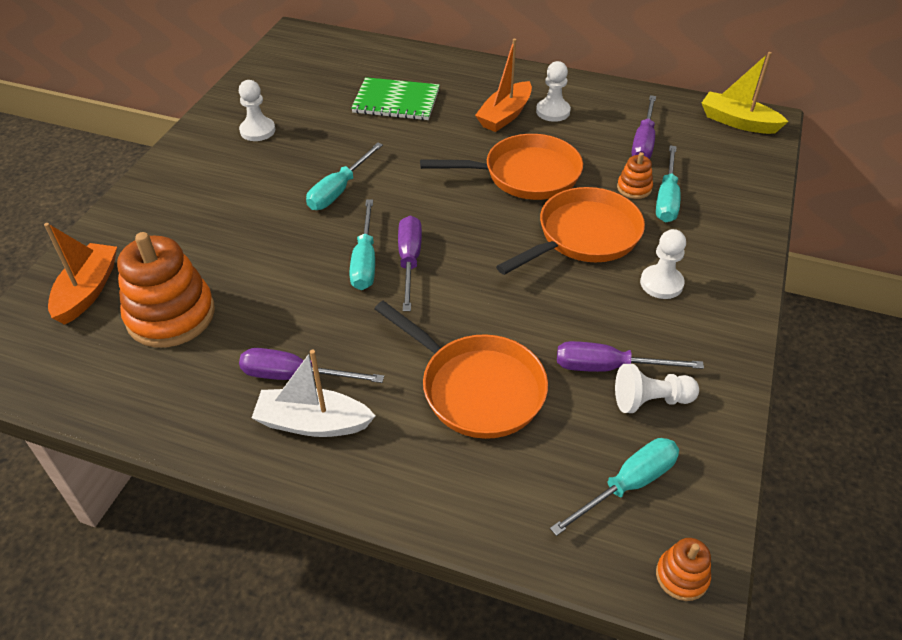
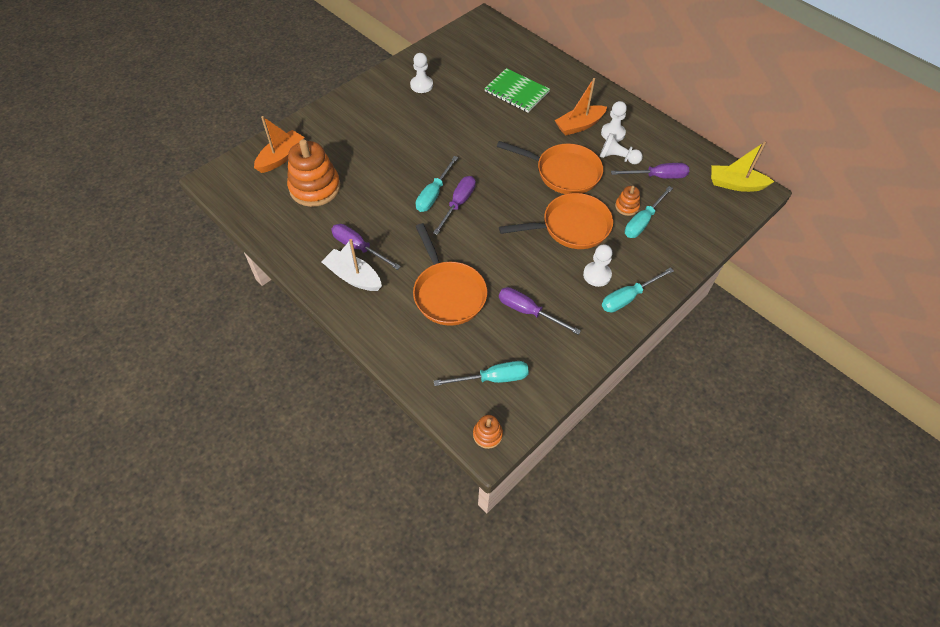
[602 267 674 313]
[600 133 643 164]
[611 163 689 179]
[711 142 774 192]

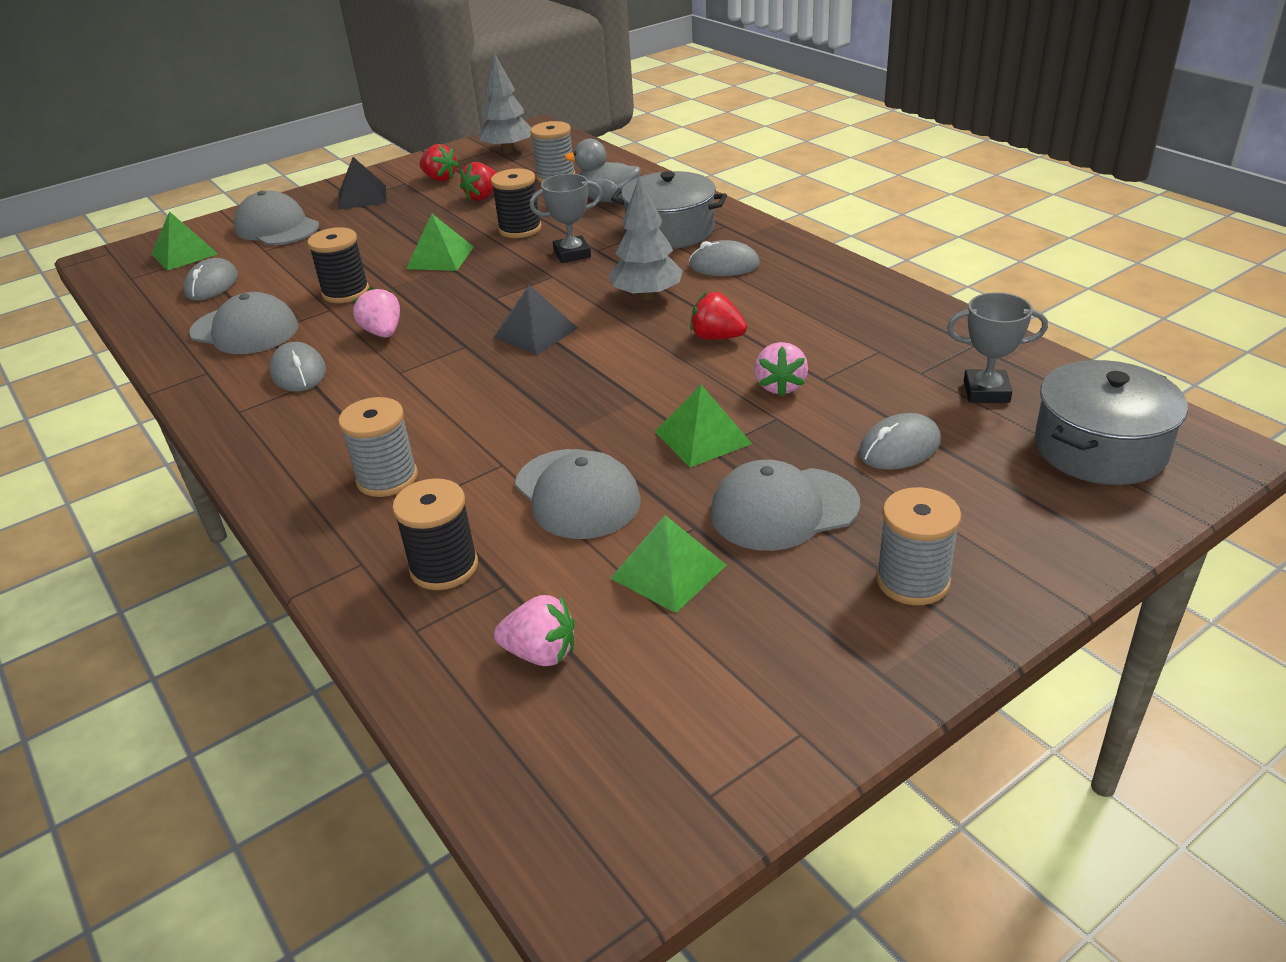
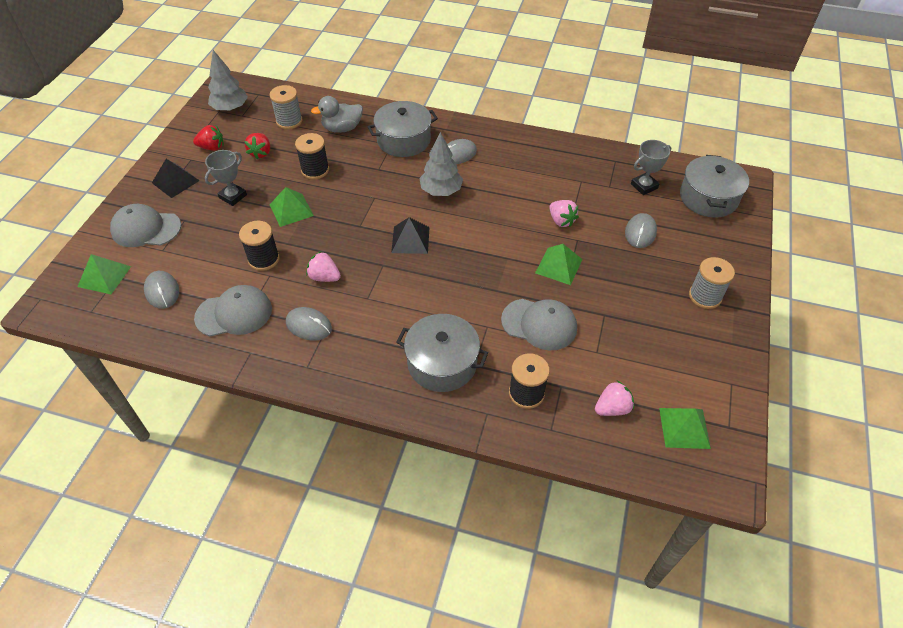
[690 292 747 340] (first image)
[710 460 860 551] (first image)
[205 150 247 206]
[659 408 711 449]
[397 314 488 392]

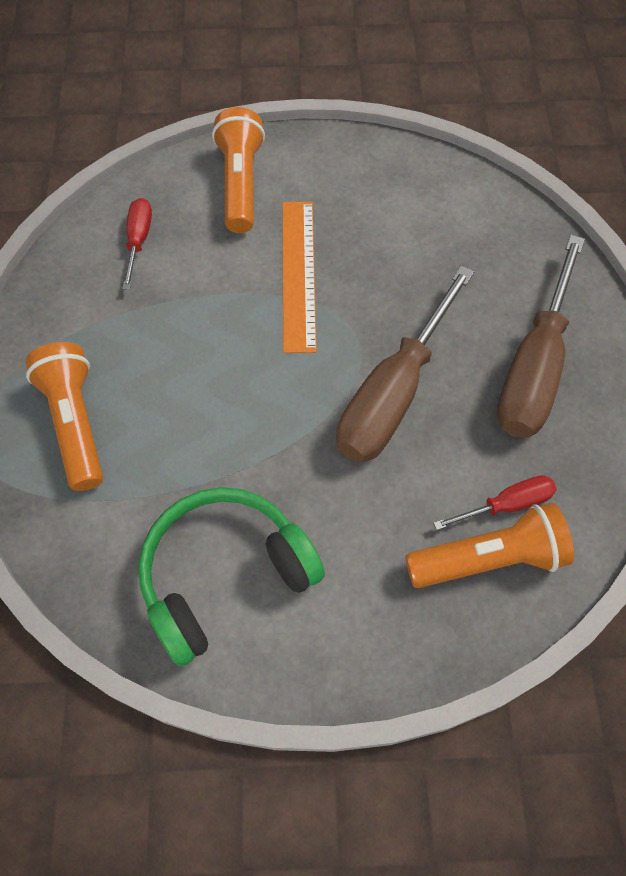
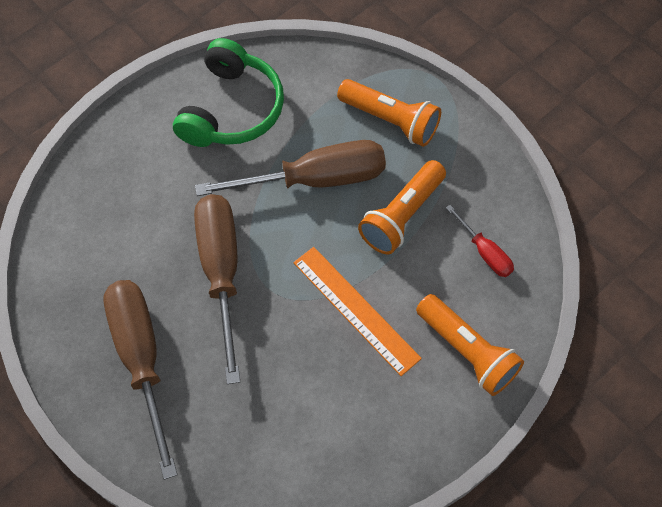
[433 475 556 530] (first image)
[195 140 386 196]
[358 160 446 254]

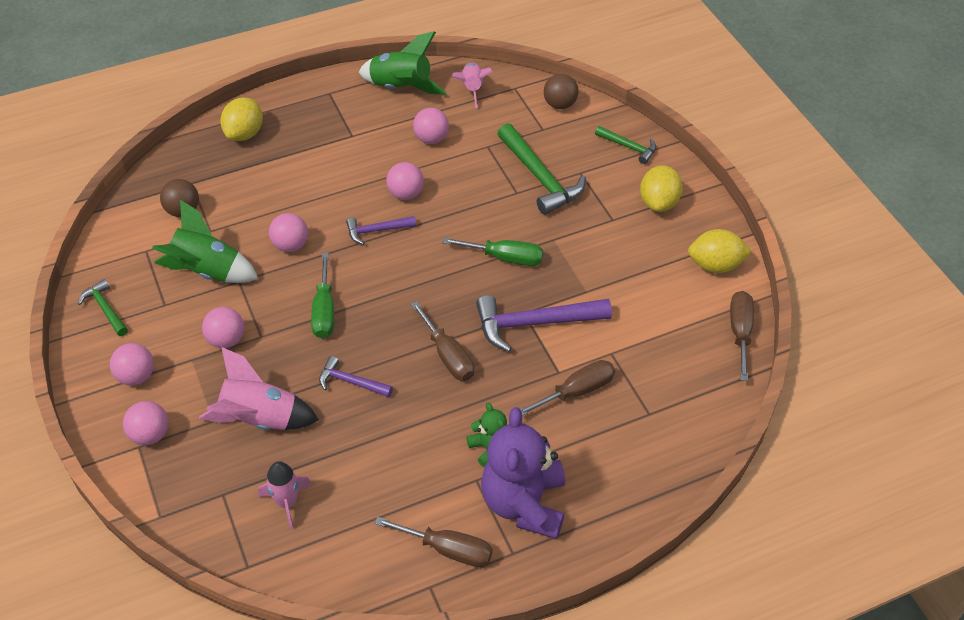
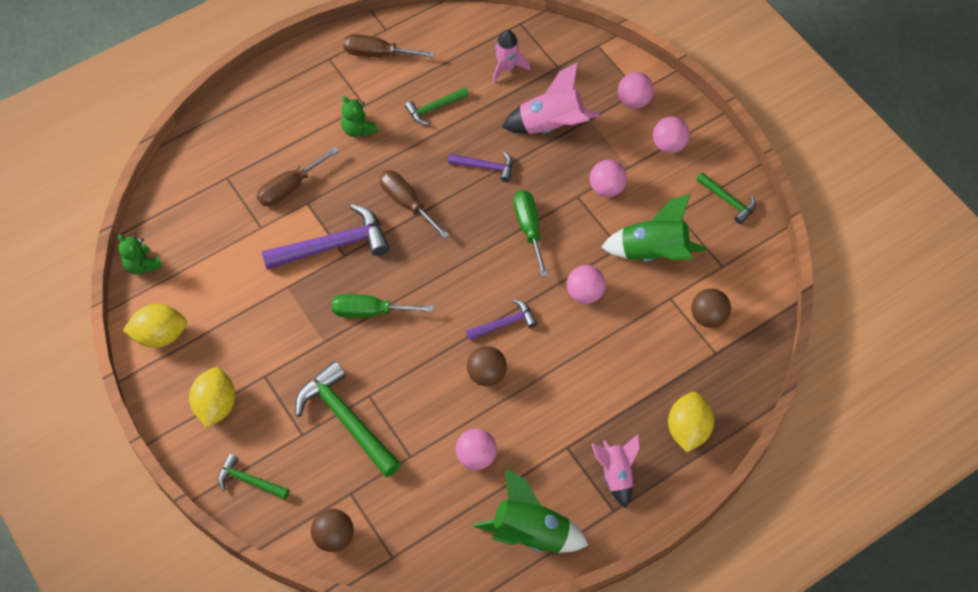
[481 407 565 539] (first image)
[405 87 469 125]
[592 434 640 508]
[118 234 162 274]
[467 346 507 386]

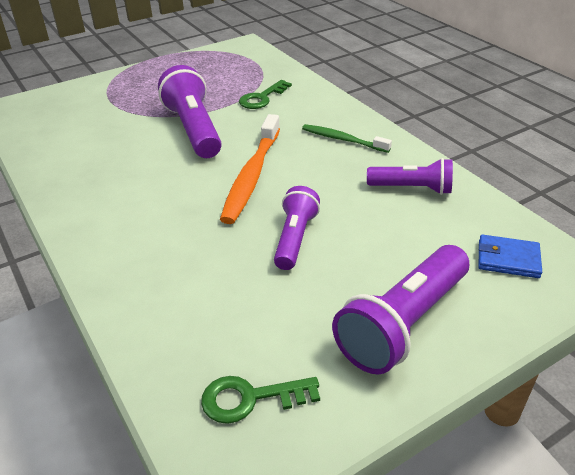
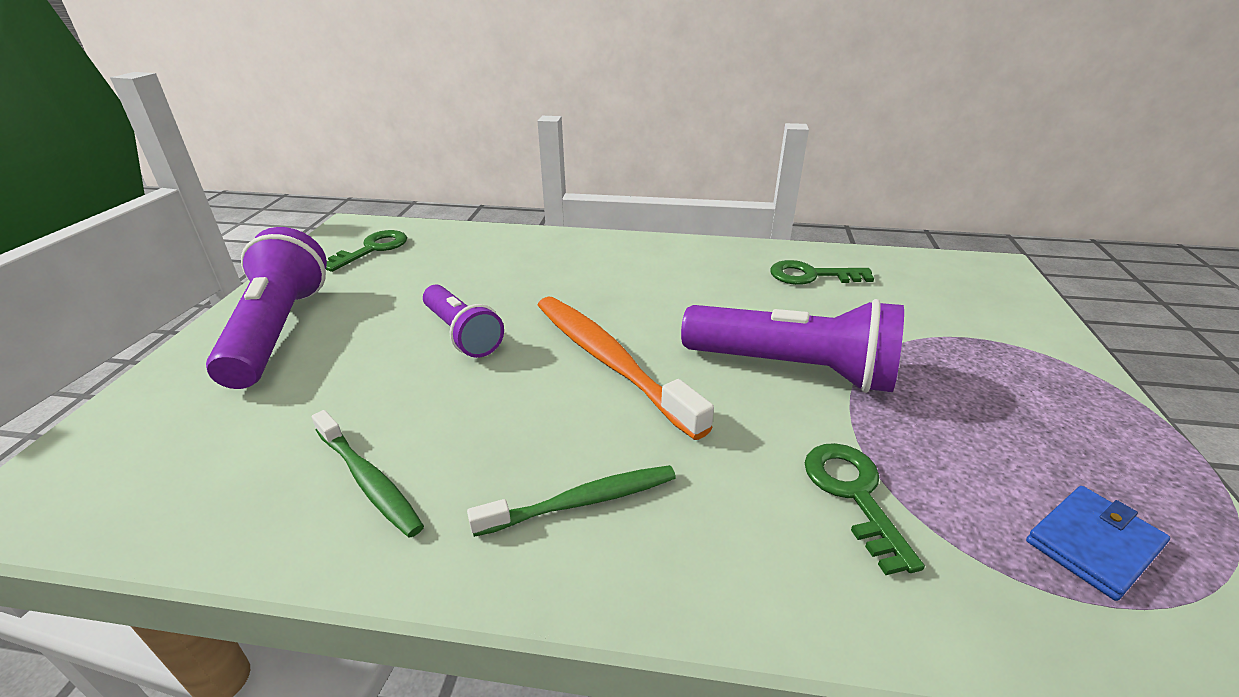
[770 260 874 285]
[1026 486 1170 601]
[312 410 424 538]

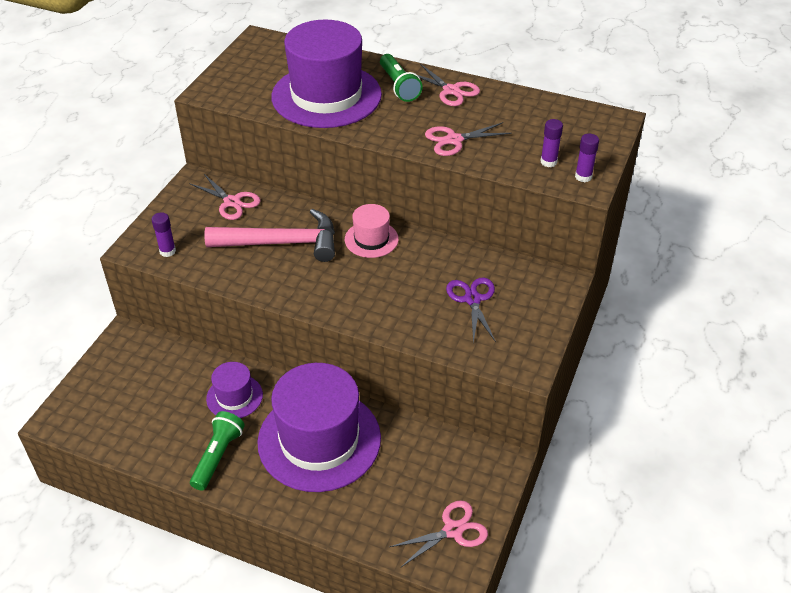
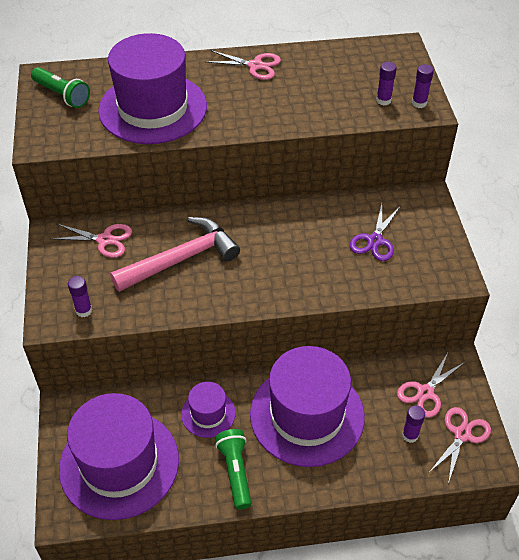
[345 204 399 258] (first image)
[59 393 179 520]
[402 405 425 443]
[31 67 90 108]
[397 353 465 418]
[350 204 400 261]

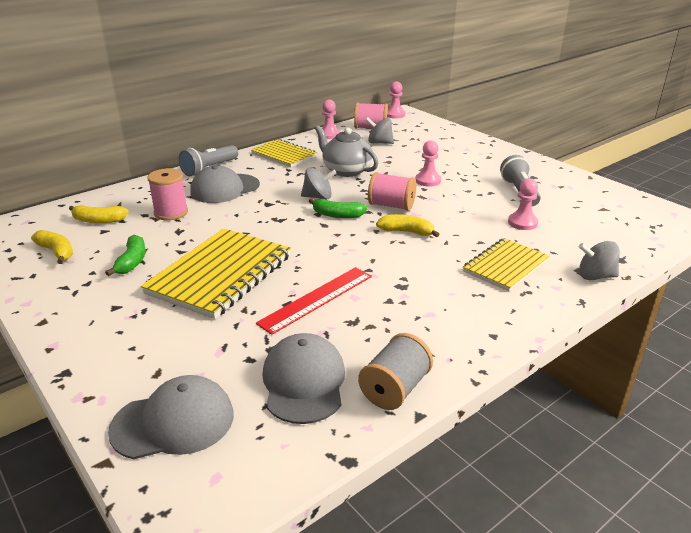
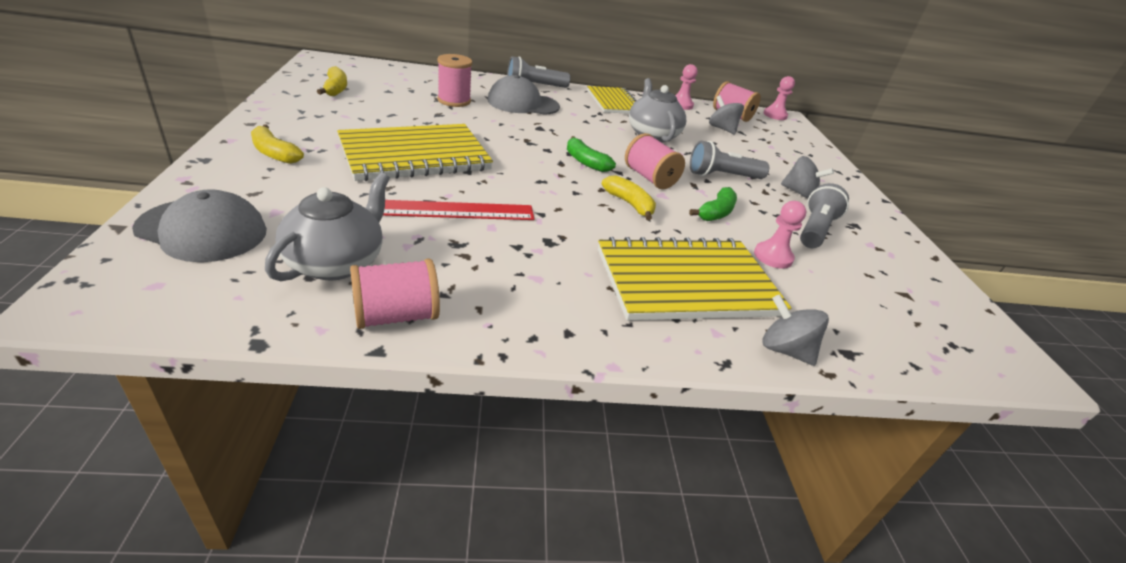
[251 124 304 164]
[689 187 737 221]
[781 156 834 199]
[265 172 390 281]
[690 141 769 179]
[350 258 440 329]
[598 237 791 321]

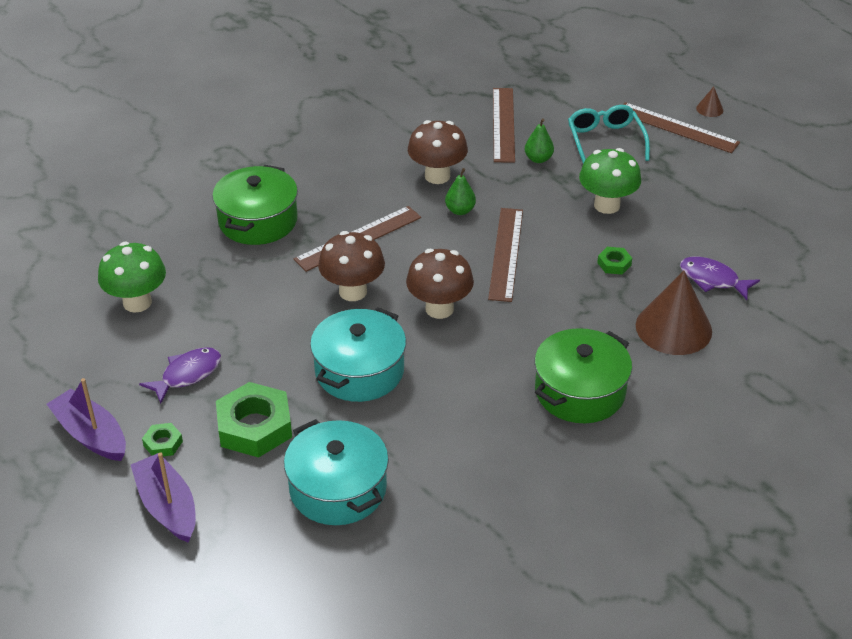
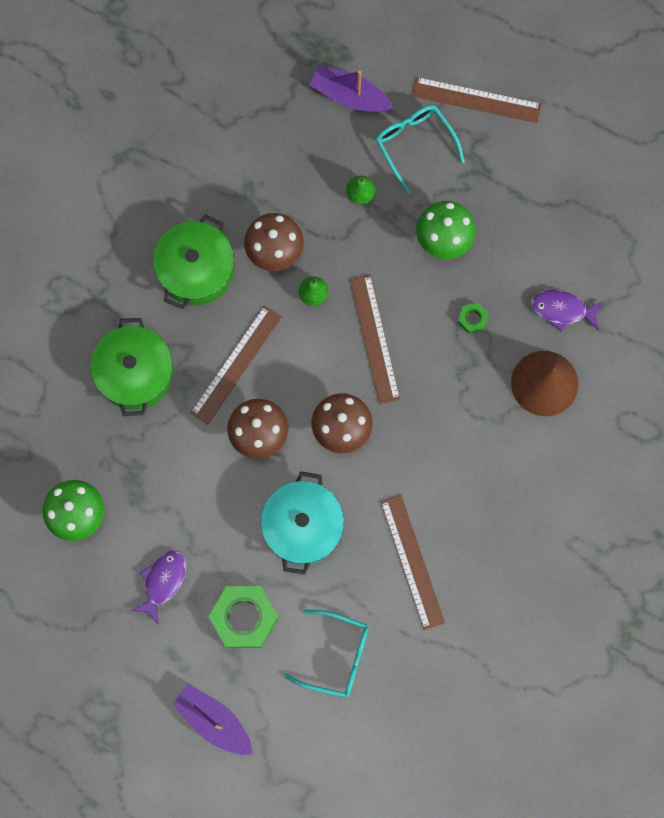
[142 423 183 456] (first image)
[696 87 723 117] (first image)
[310 65 393 112]
[381 495 445 630]
[153 215 234 309]
[284 610 369 698]

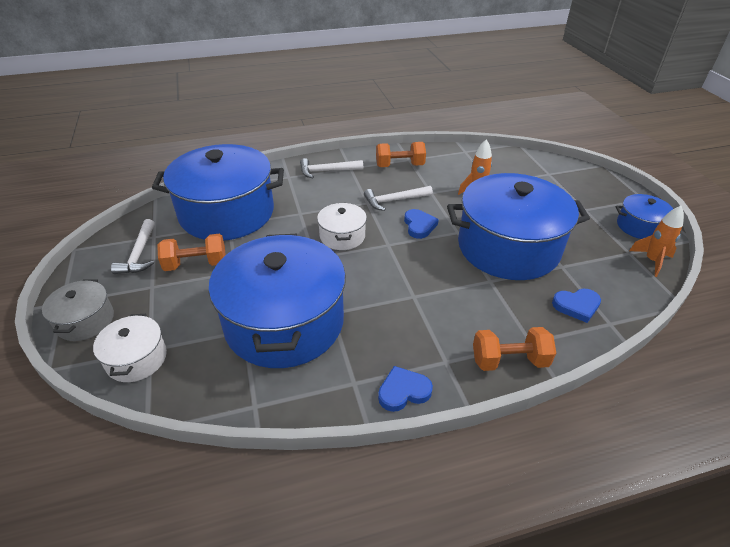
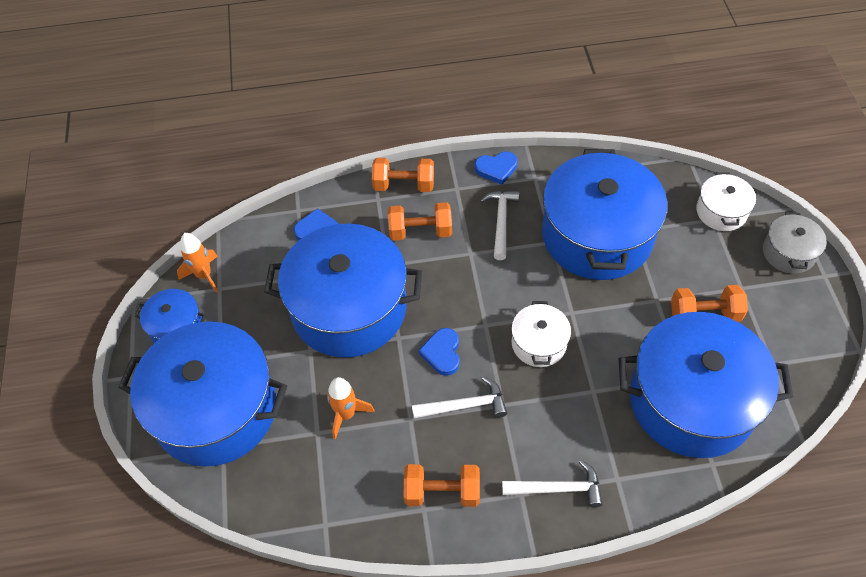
[118 321 287 467]
[388 202 452 241]
[480 191 519 260]

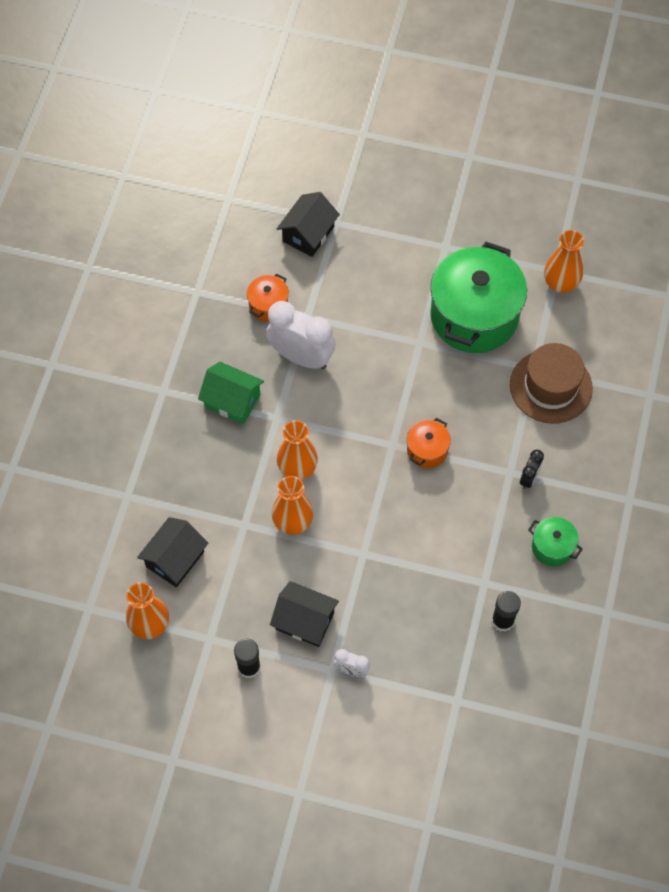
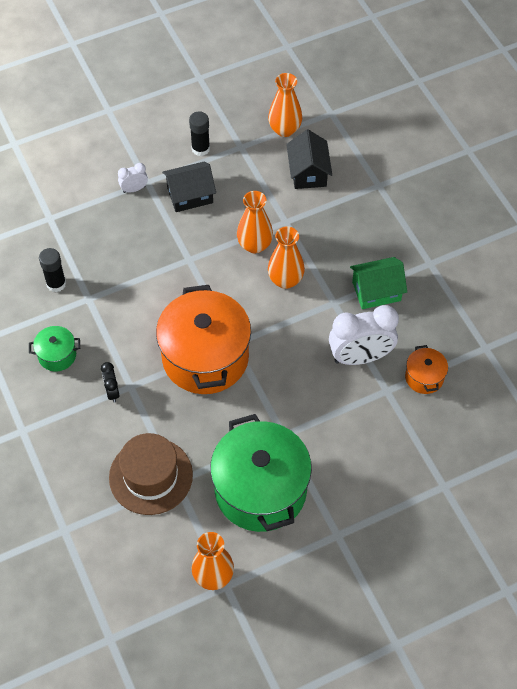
[277 192 340 257] (first image)
[156 285 251 394]

